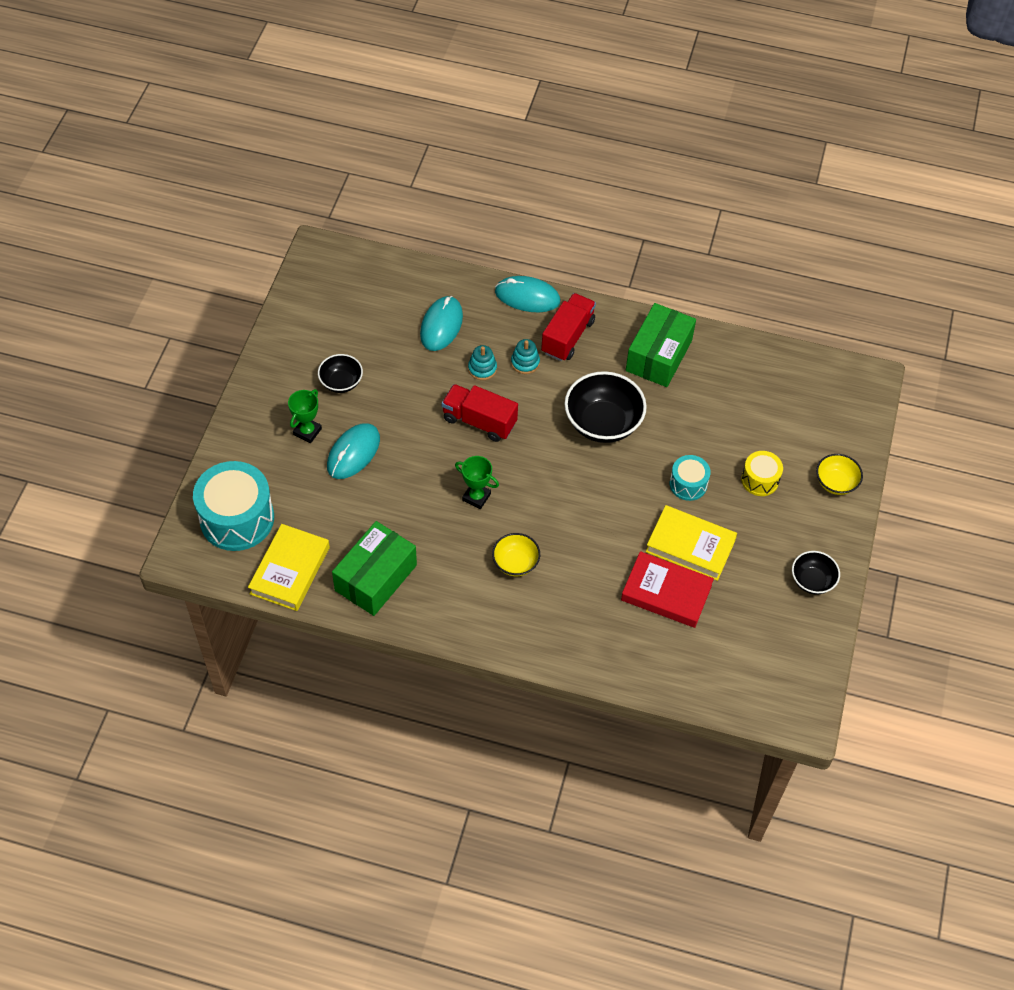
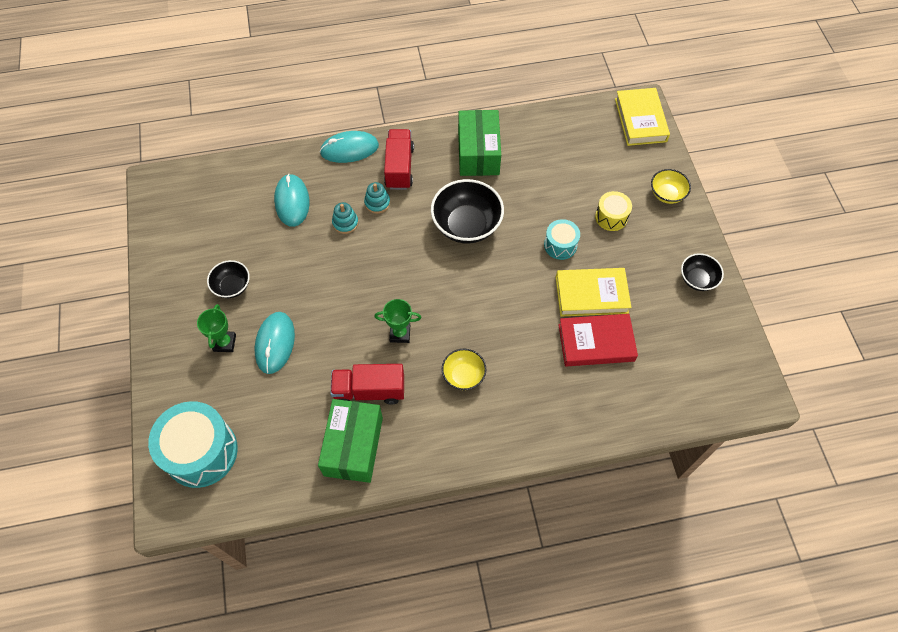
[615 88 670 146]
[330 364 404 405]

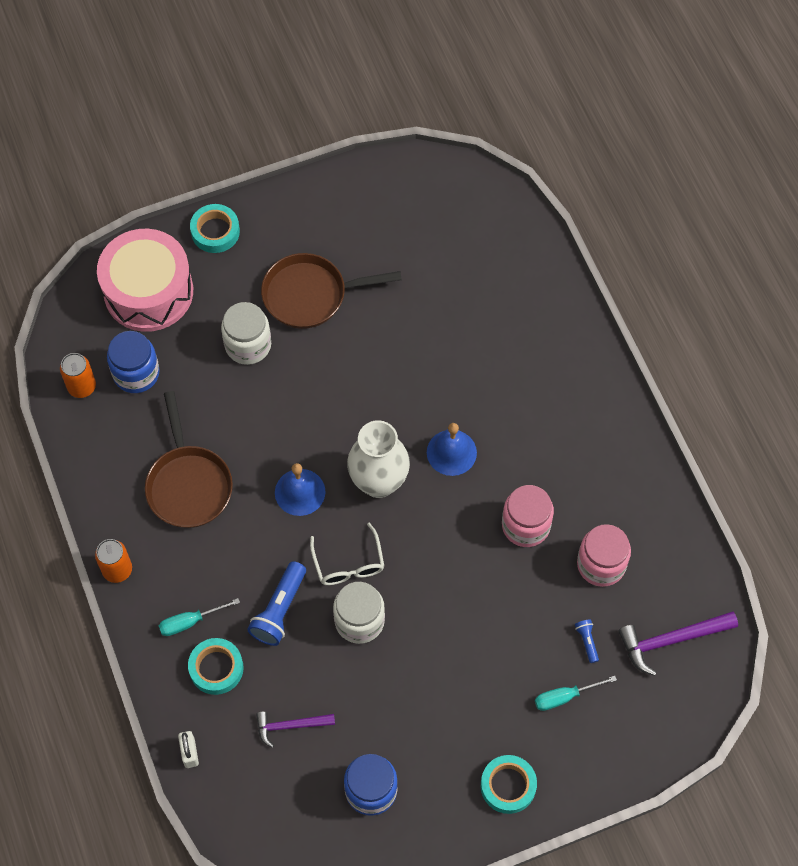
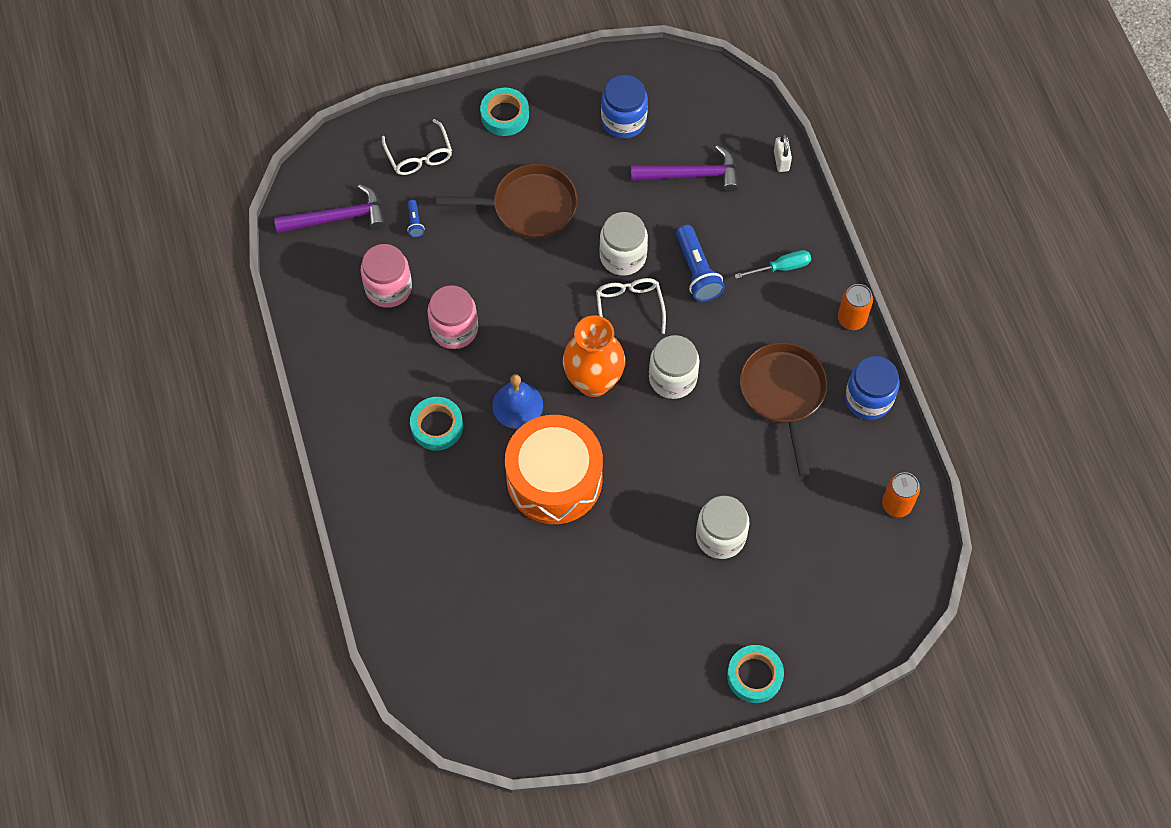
[97 229 193 332] (first image)
[535 676 617 711] (first image)
[382 119 452 175]
[505 415 603 524]
[845 356 900 420]
[410 397 463 450]
[436 164 578 239]
[649 335 700 399]
[563 315 625 397]
[676 225 725 302]
[631 145 738 192]

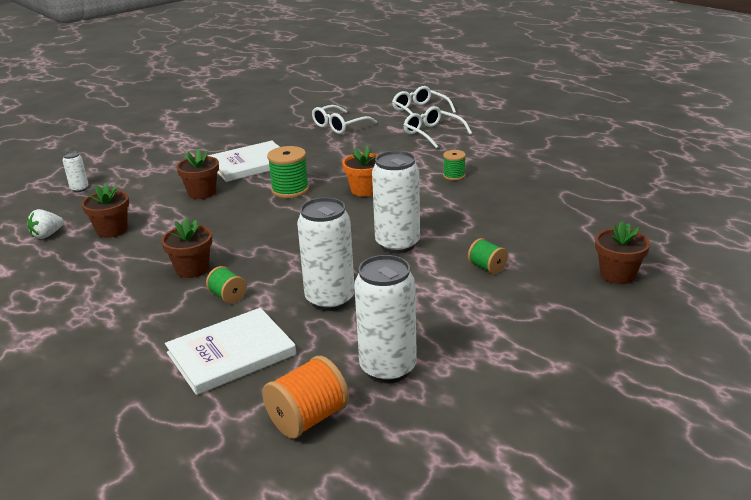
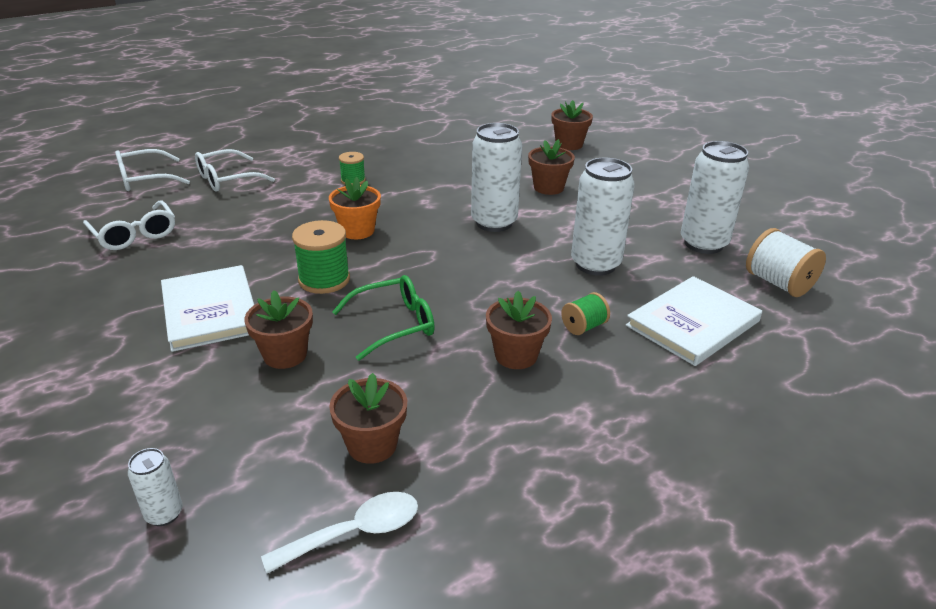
[332 275 435 361]
[261 492 418 573]
[528 139 575 195]
[746 228 826 297]
[626 276 762 366]

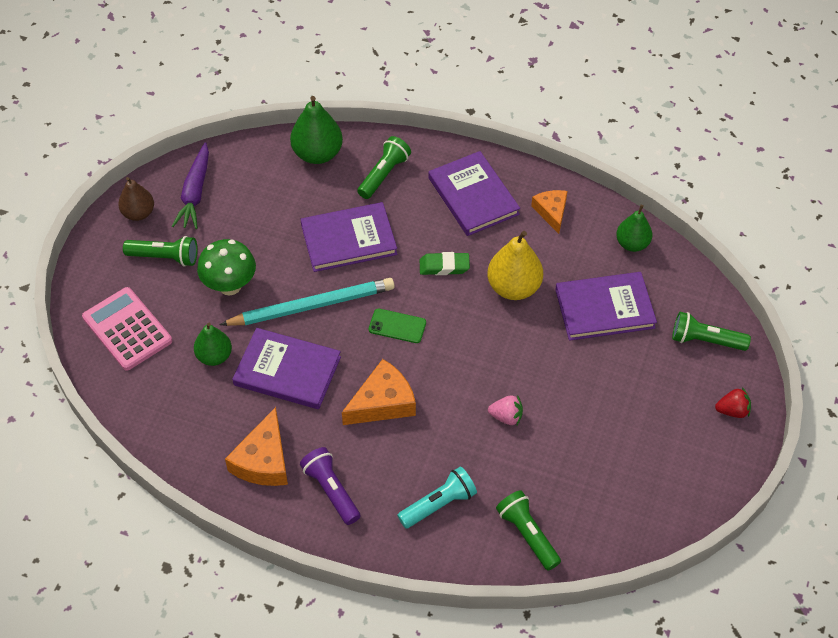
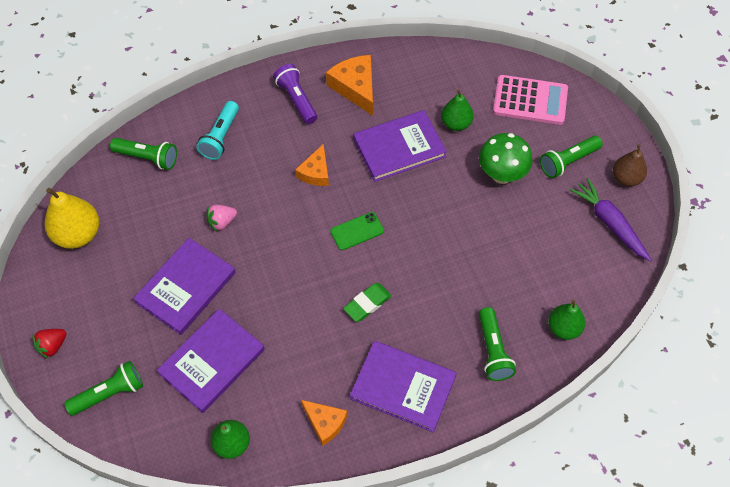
[220 278 395 326] (first image)
[133 238 235 335]
[45 188 99 249]
[273 64 317 124]
[548 300 585 340]
[295 144 329 186]

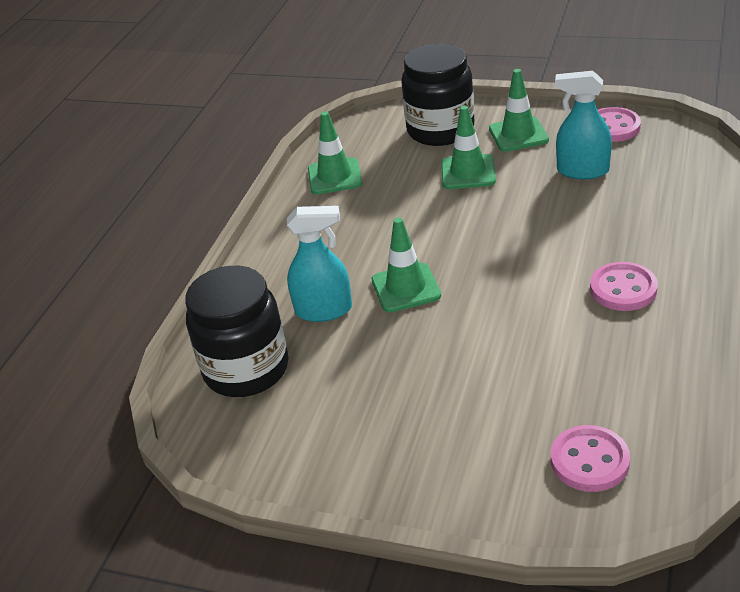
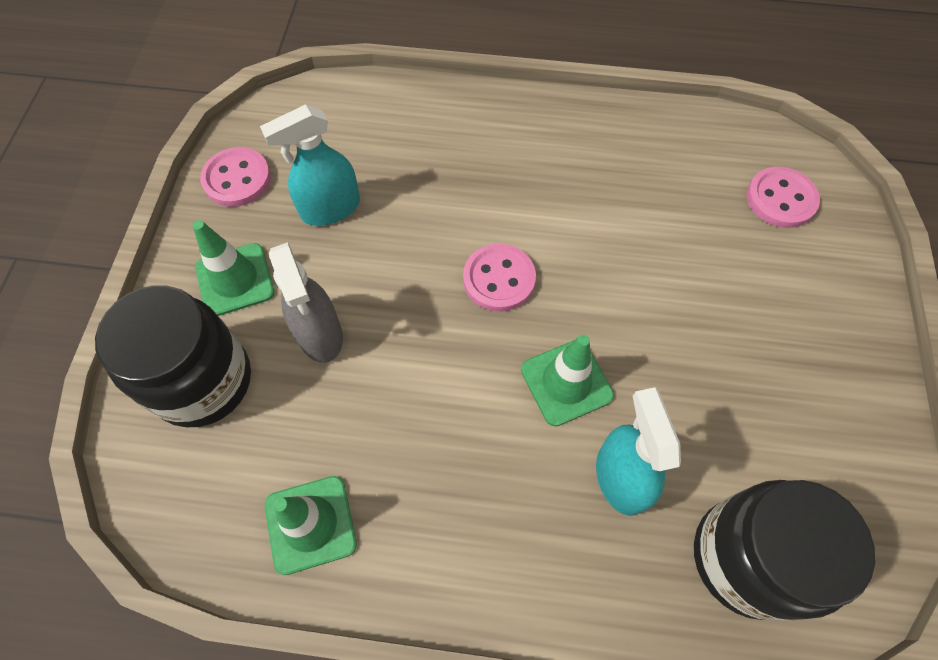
[463 244 536 312]
[269 242 343 363]
[260 104 360 226]

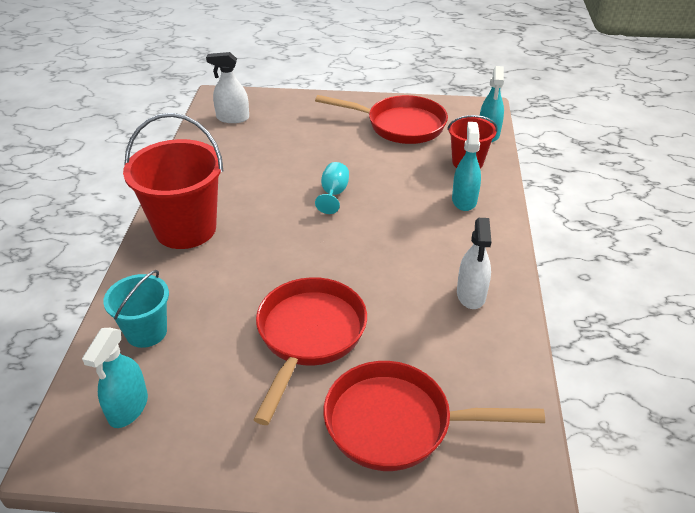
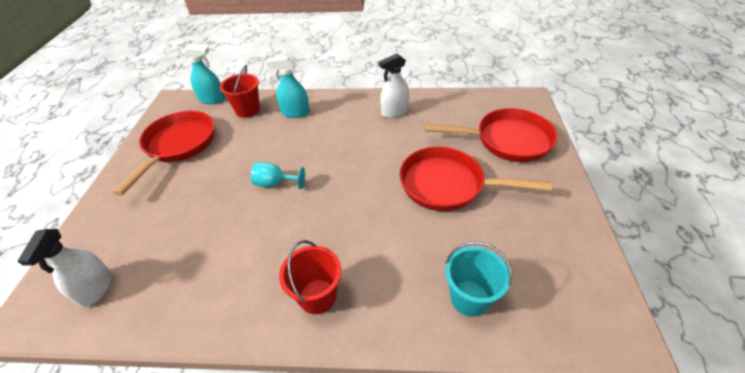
[82 328 148 428] (first image)
[425 108 558 162]
[379 54 409 118]
[279 240 341 314]

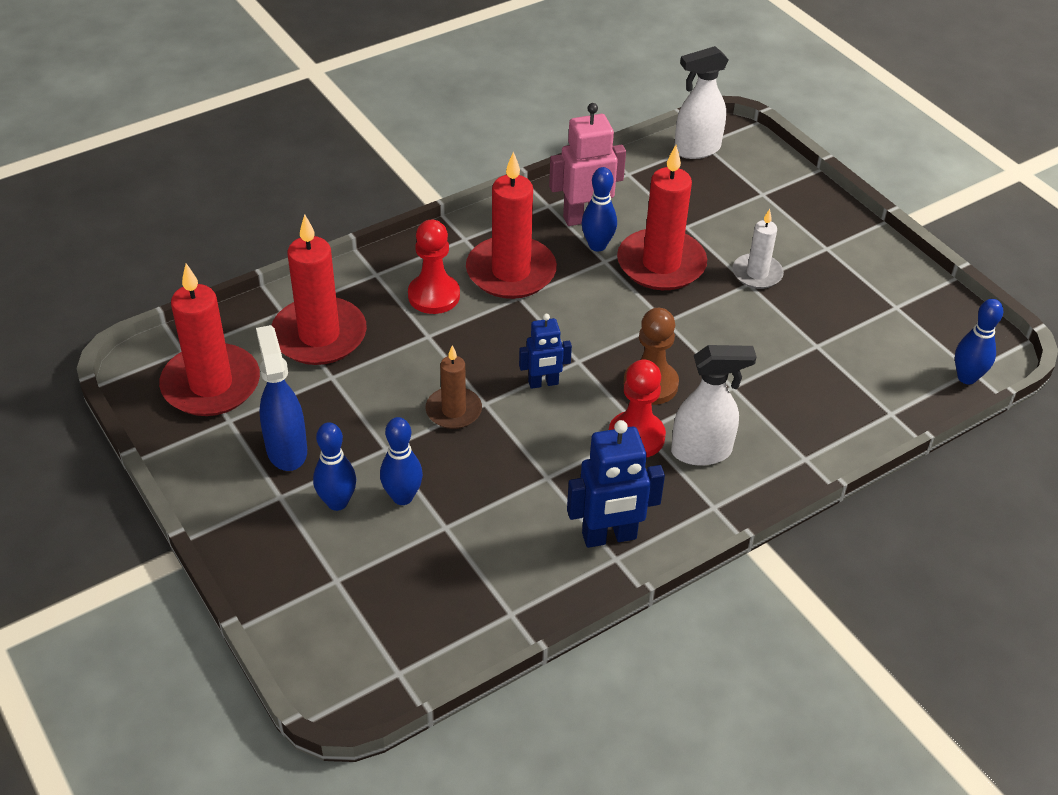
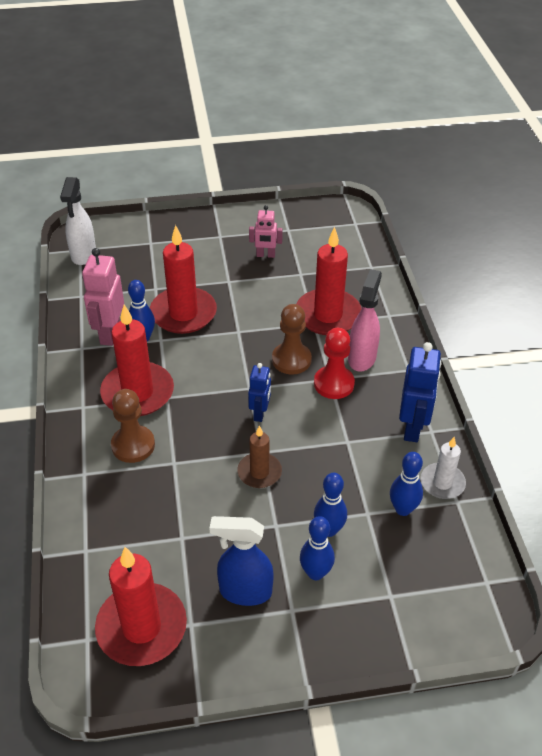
[249 205 283 258]
[296 227 362 335]
[421 437 466 499]
[390 452 423 516]
[111 389 155 463]
[348 269 382 372]

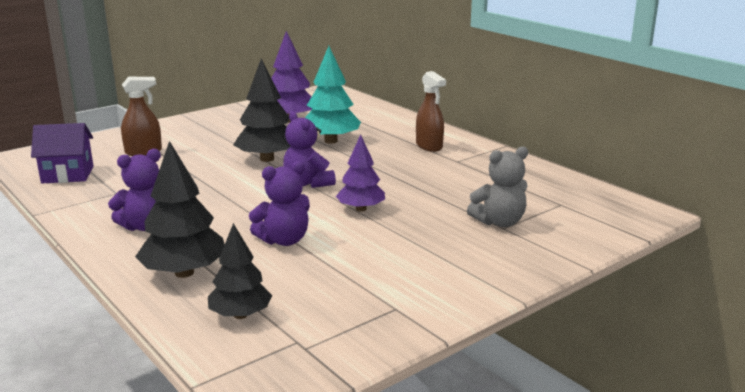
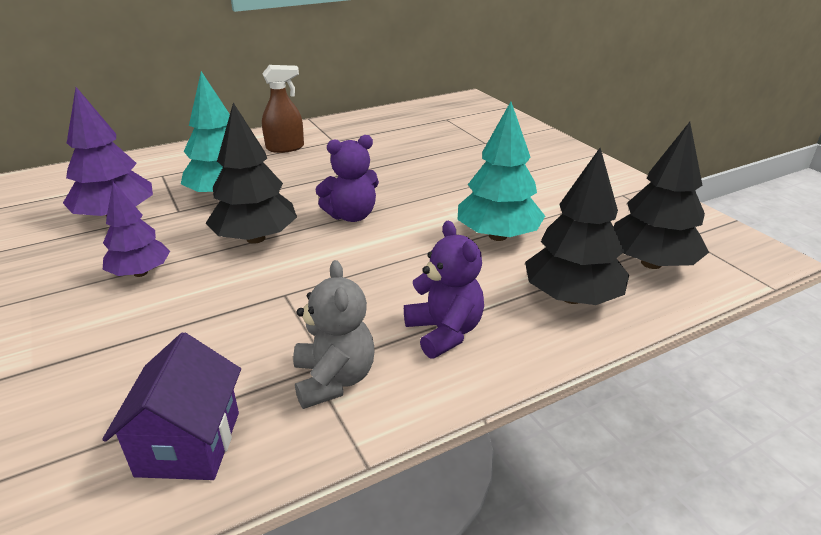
[121 77 162 156] (first image)
[103 182 170 277]
[293 260 374 409]
[457 102 545 241]
[613 122 709 269]

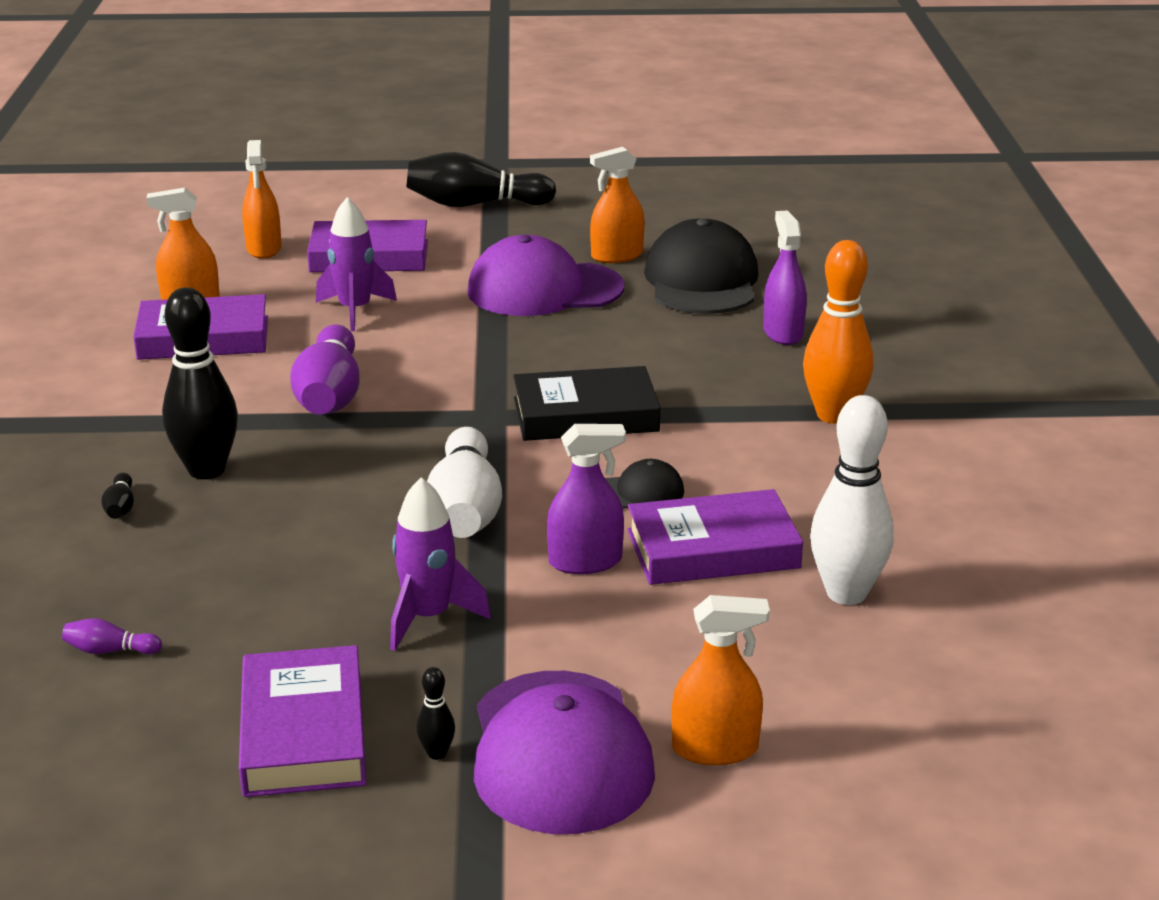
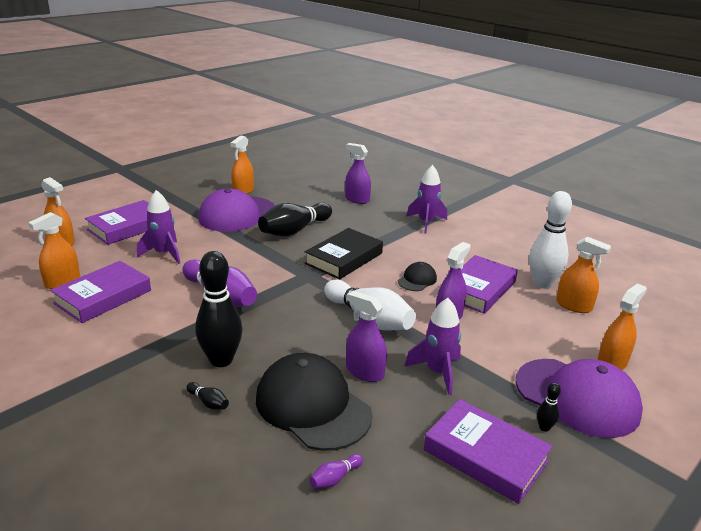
[346 291 387 382]
[556 236 611 313]
[258 202 332 236]
[256 353 372 451]
[407 165 447 234]

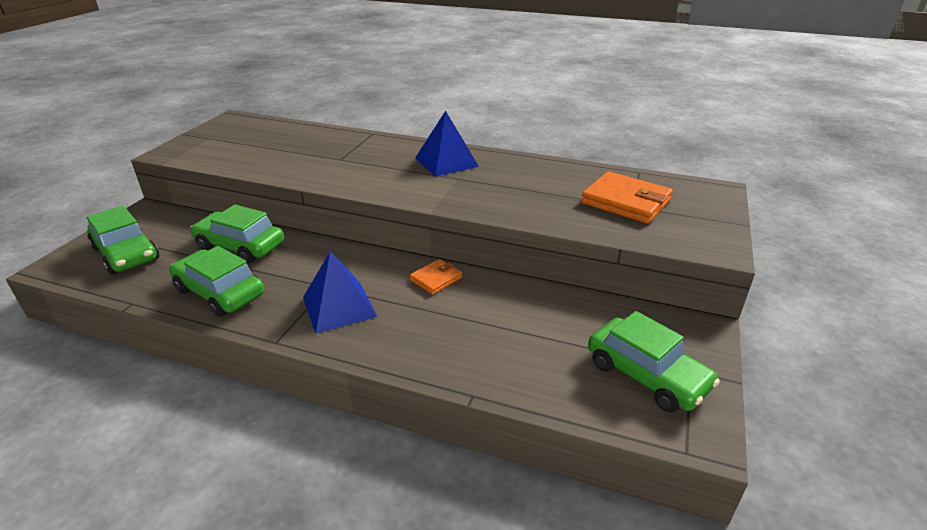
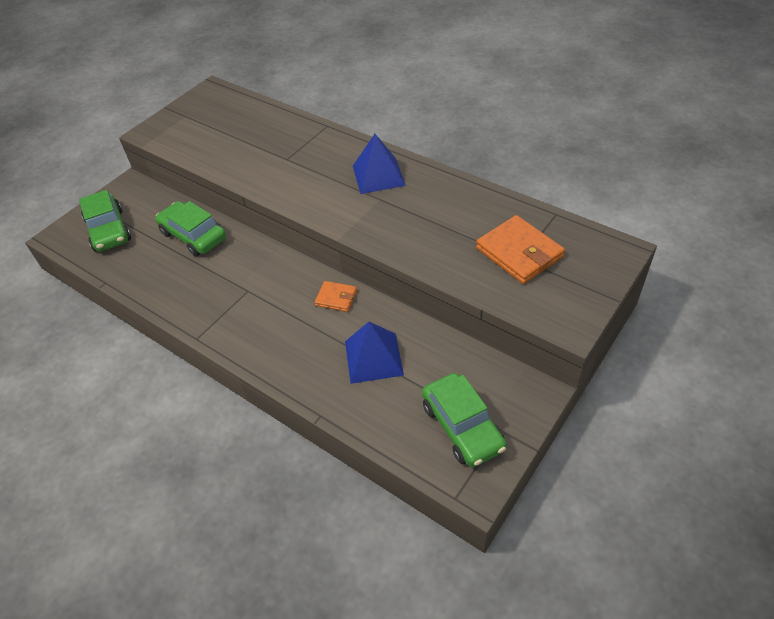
[169 246 264 317] (first image)
[345 322 404 384]
[315 281 357 312]

